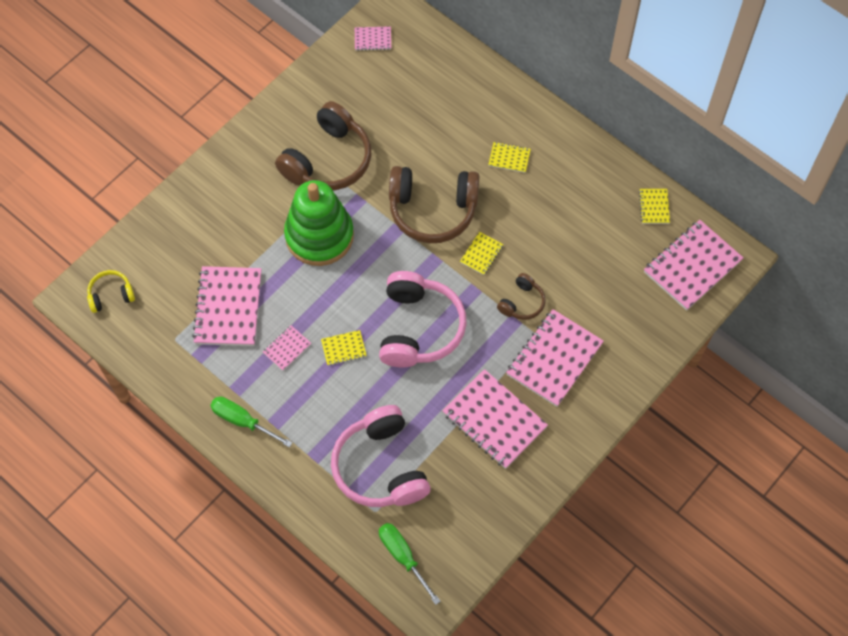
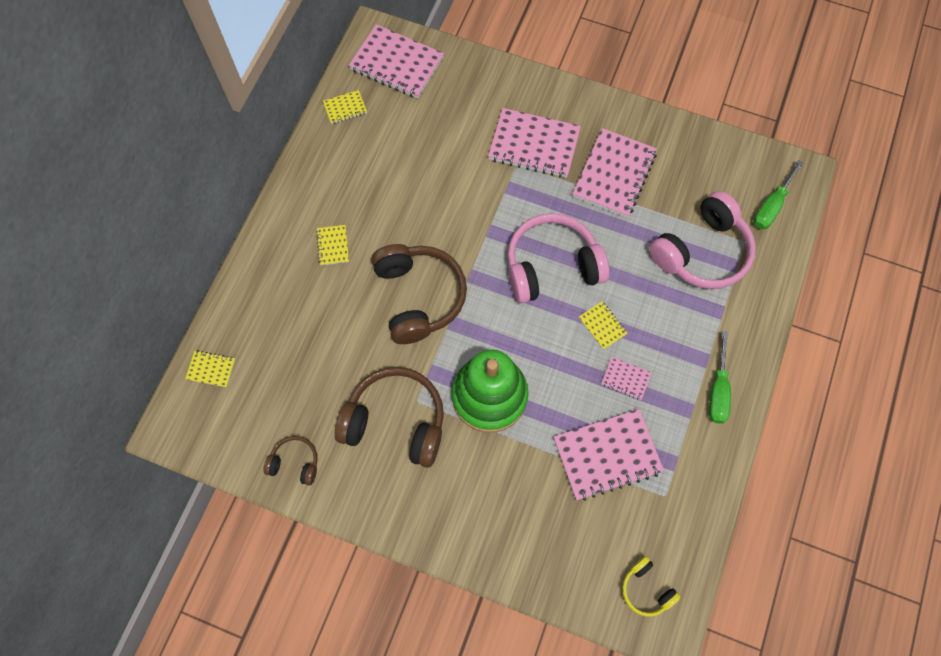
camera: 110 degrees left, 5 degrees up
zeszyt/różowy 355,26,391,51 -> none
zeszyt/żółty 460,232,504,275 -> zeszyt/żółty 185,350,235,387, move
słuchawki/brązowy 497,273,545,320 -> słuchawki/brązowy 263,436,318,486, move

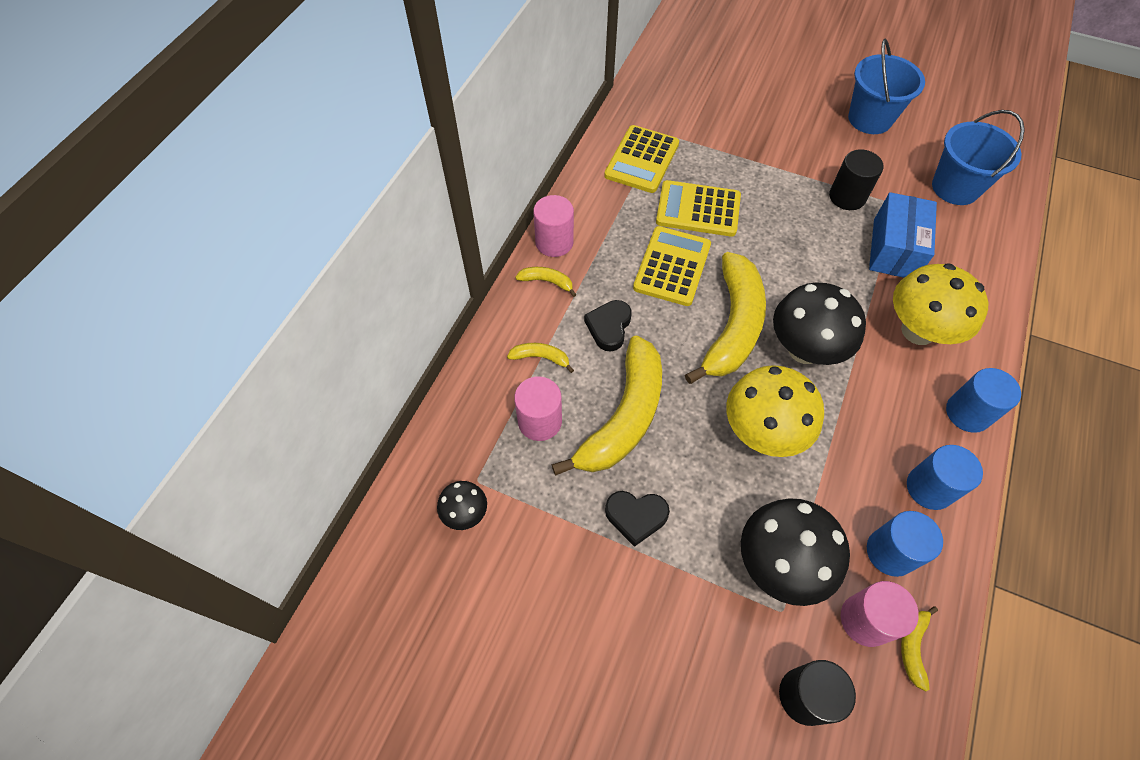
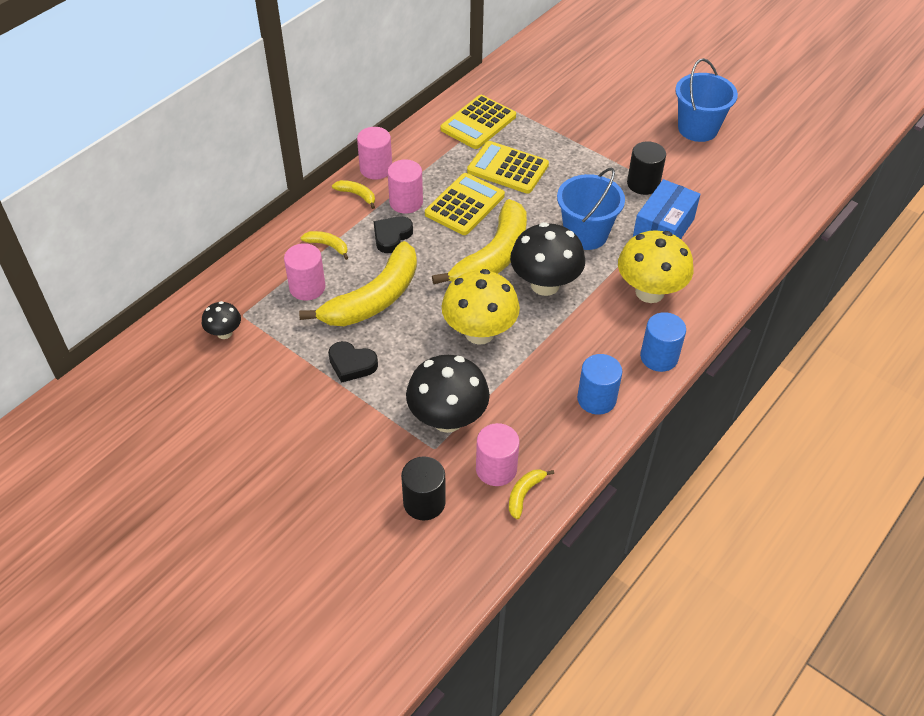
camera: 15 degrees right, 10 degrees down
walec/niebieski 867,511,943,577 -> none
none -> walec/różowy 387,159,423,214
wiadro/niebieski 932,110,1025,205 -> wiadro/niebieski 557,167,625,250, move

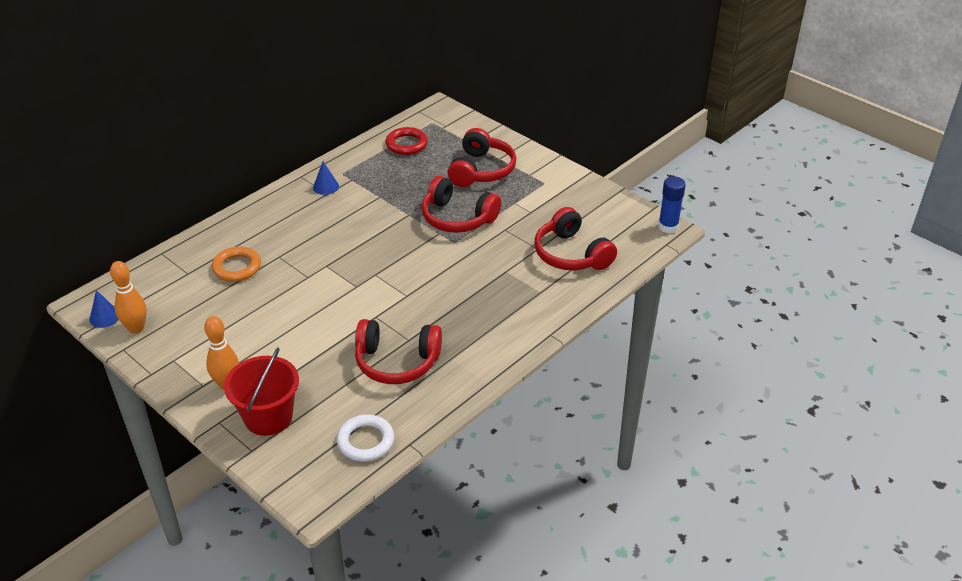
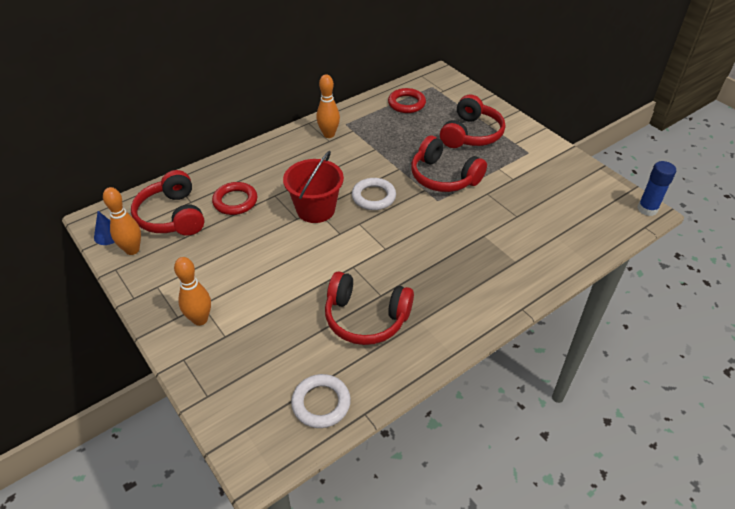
camera: 10 degrees right, 5 degrees up
none -> pierścień/biały 352,178,396,210
wiadro/czerwony 224,347,299,436 -> wiadro/czerwony 283,151,344,223, move
słuchawki/czerwony 534,207,617,270 -> słuchawki/czerwony 131,170,204,236, move
stożek/niebieski 313,161,339,195 -> kręgiel/pomarańczowy 316,74,340,138
pierścień/pomarańczowy 212,247,261,282 -> pierścień/czerwony 212,182,257,215

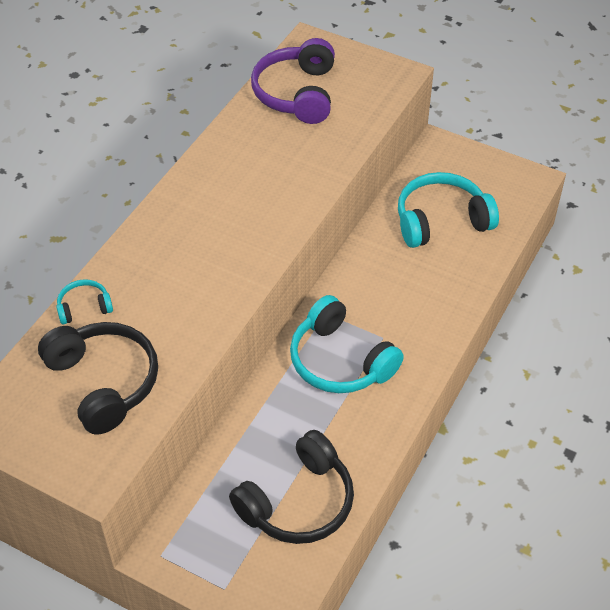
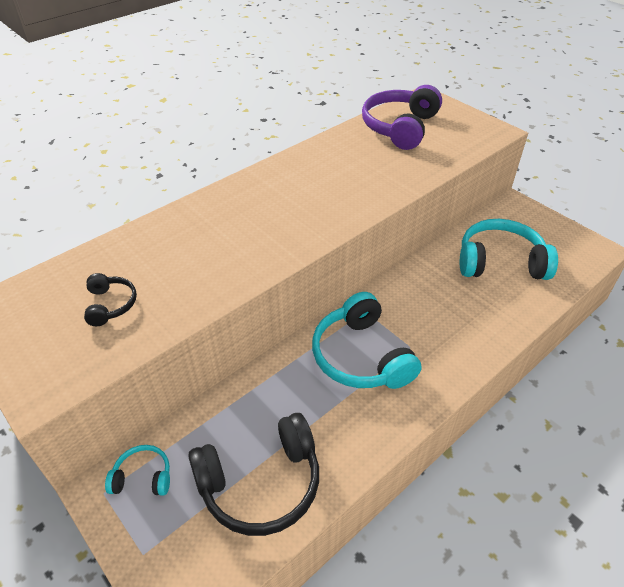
camera: 20 degrees right, 5 degrees down
słuchawki/turkusowy 57,279,113,325 -> słuchawki/turkusowy 105,445,170,496, move
słuchawki/czarny 38,322,158,435 -> słuchawki/czarny 84,273,137,326, x0.49

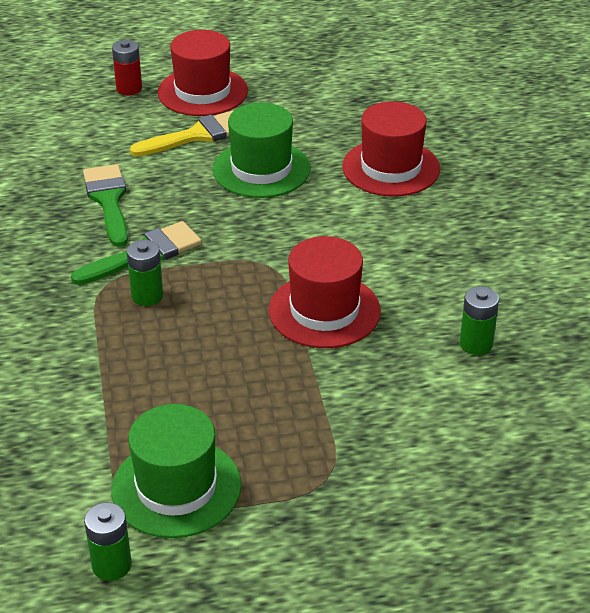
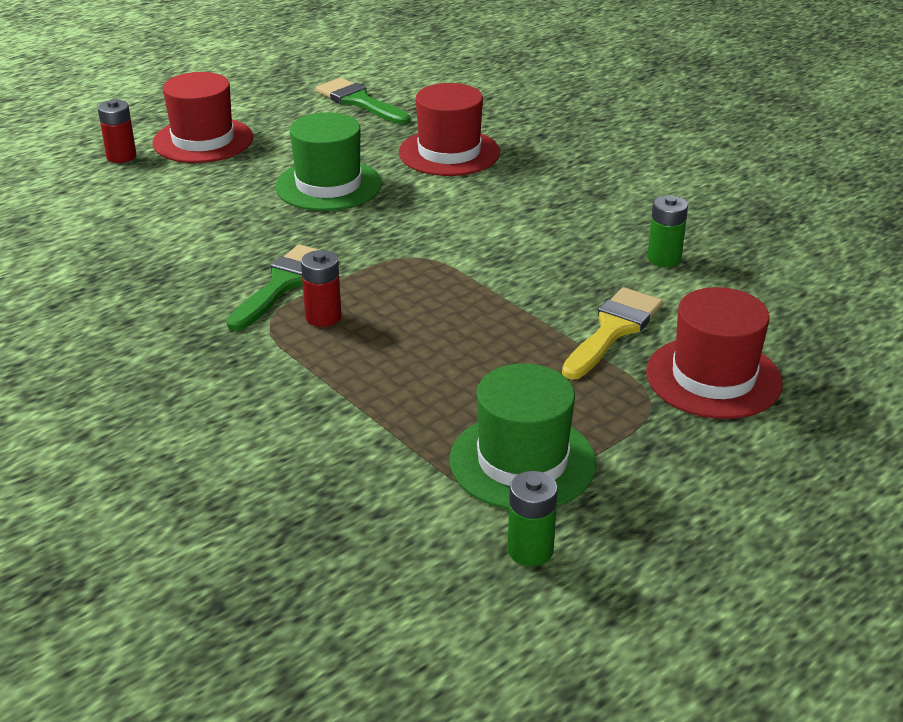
camera: 30 degrees left, 5 degrees down
pędzel/zielony 83,164,128,247 -> pędzel/zielony 315,78,411,125, move
pędzel/żółty 130,110,234,157 -> pędzel/żółty 562,287,663,380, move
kapelusz/czerwony 269,236,381,348 -> kapelusz/czerwony 646,287,783,419, move
bateria/zielony 127,240,163,306 -> bateria/czerwony 301,250,342,327

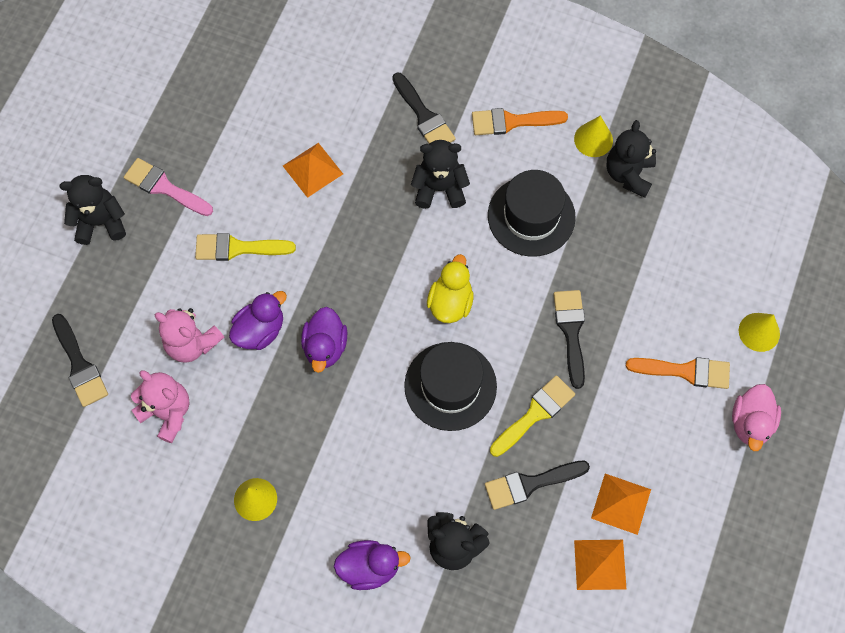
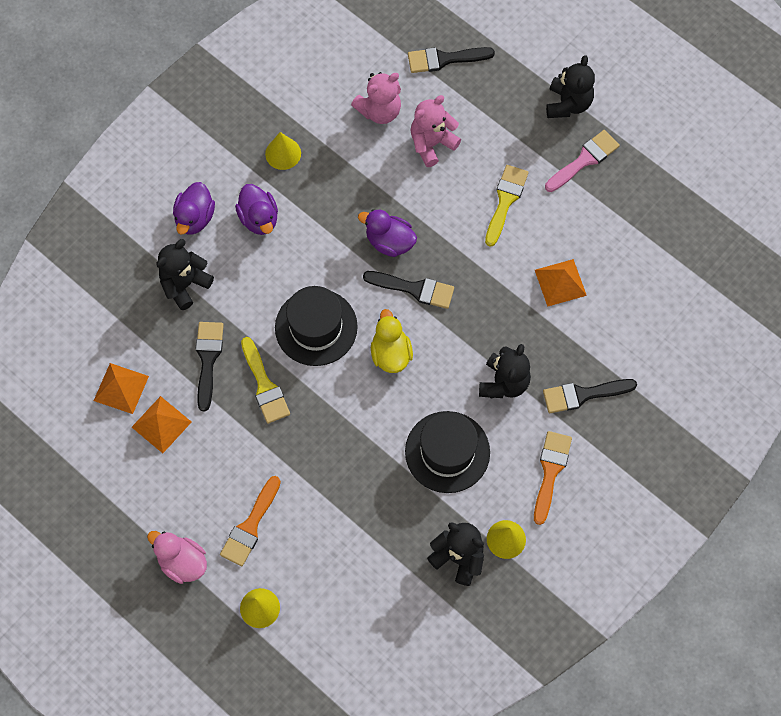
camera: 110 degrees right, 0 degrees up
kaczka/fioletowy 229,291,287,350 -> kaczka/fioletowy 235,184,278,235, move
pędzel/czarny 554,290,585,389 -> pędzel/czarny 363,271,454,309, move
kaczka/żółty 427,254,474,323 -> kaczka/żółty 371,309,413,373, 135 degrees counterclockwise

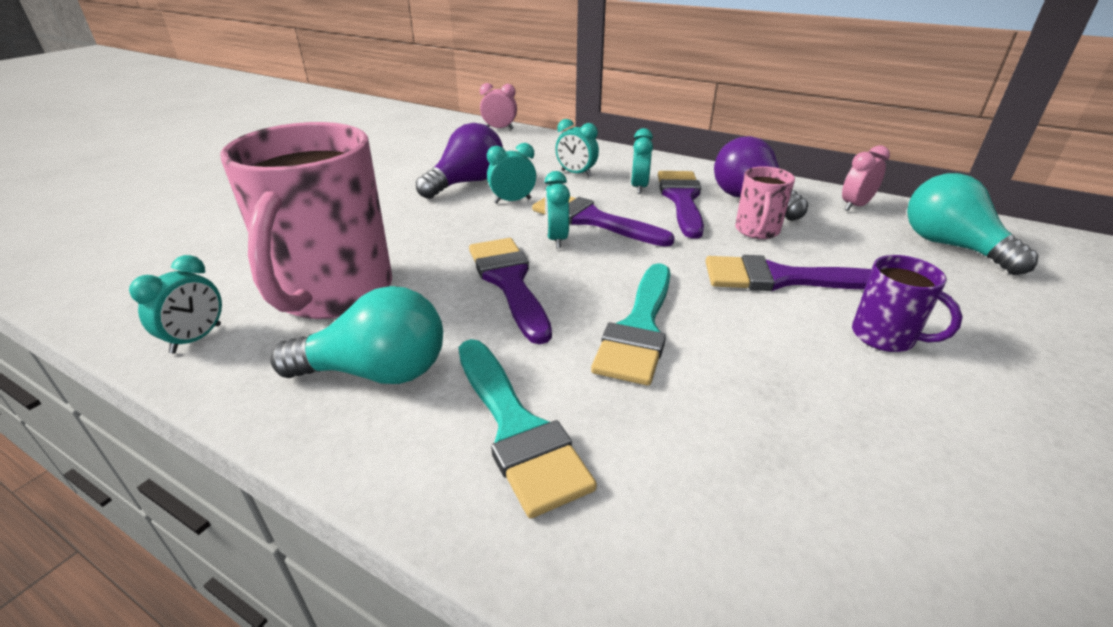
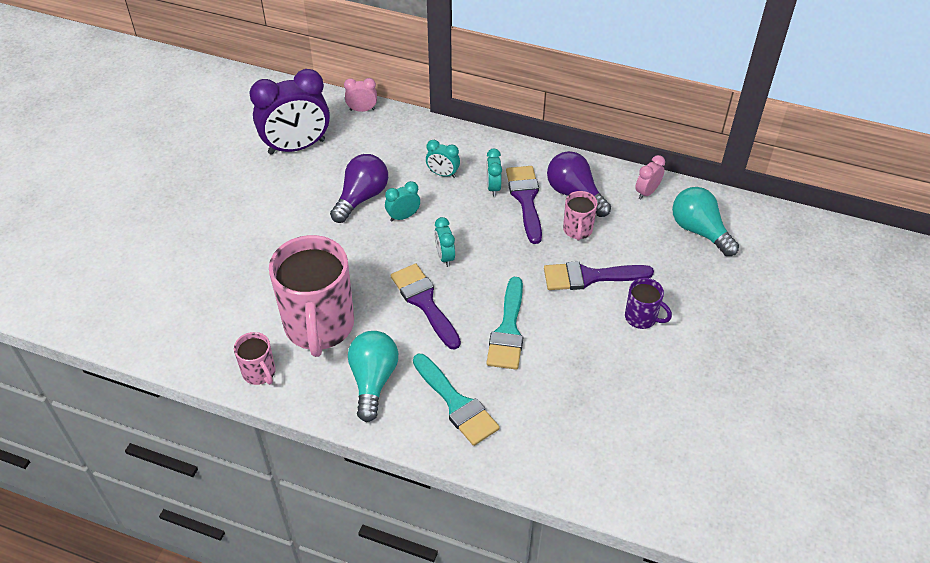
camera: 10 degrees left, 15 degrees up
pędzel/fioletowy 532,196,675,247 -> none
none -> budzik/fioletowy 249,69,330,155
budzik/turkusowy 129,255,222,353 -> kubek/różowy 234,332,276,385
żarówka/turkusowy 270,286,443,384 -> żarówka/turkusowy 348,331,398,422, 75 degrees counterclockwise

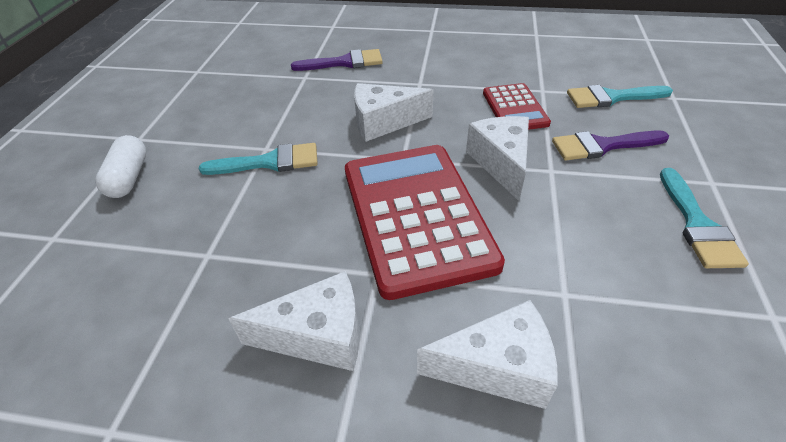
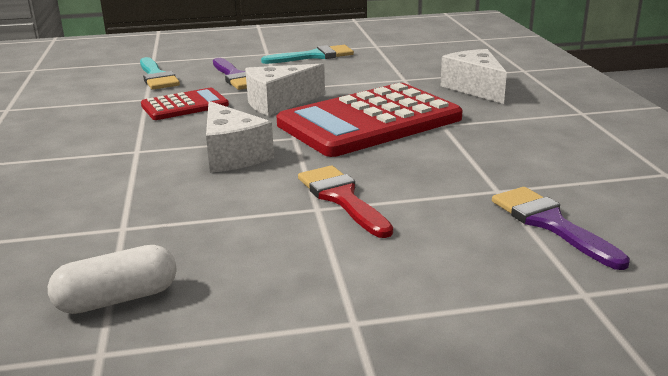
camera: 110 degrees left, 20 degrees down
ser/biały 228,271,359,371 -> none
kapsułka/biały 95,135,146,198 -> kapsułka/biały 48,245,177,314, move
pędzel/fioletowy 291,49,383,71 -> pędzel/fioletowy 492,187,630,270, move
pędzel/turkusowy 199,143,318,175 -> pędzel/czerwony 298,165,393,238

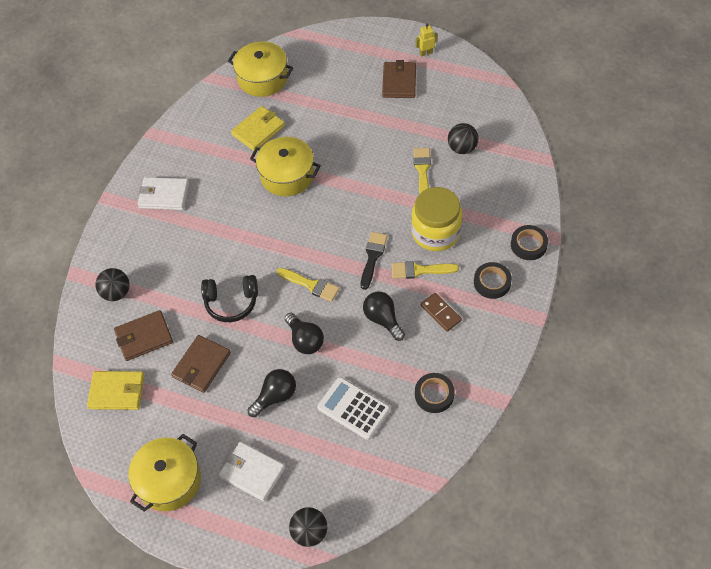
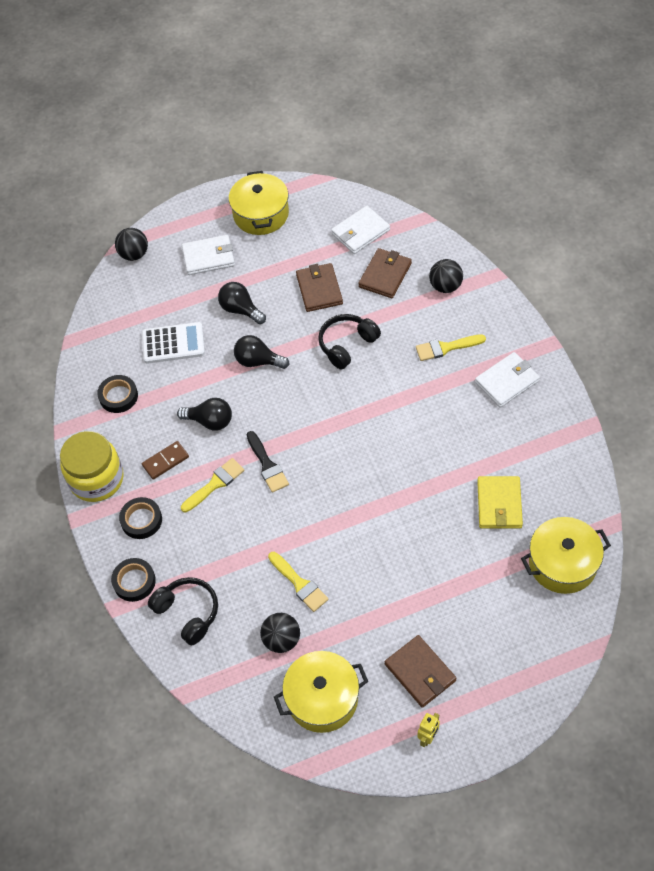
camera: 140 degrees right, 0 degrees up
none -> słuchawki/czarny 148,577,218,645
garnek/żółty 250,137,321,196 -> garnek/żółty 274,651,368,733, move
pędzel/żółty 277,268,340,302 -> pędzel/żółty 416,334,486,361, move
słoik/żółty 411,187,463,251 -> słoik/żółty 60,431,124,502, move
portfel/żółty 87,371,145,410 -> portfel/biały 331,206,390,254
żarówka/czarny 247,369,296,417 -> żarówka/czarny 218,282,266,324, 120 degrees clockwise
kostka domina/brązowy 421,293,462,332 -> kostka domina/brązowy 142,441,189,480, 45 degrees counterclockwise

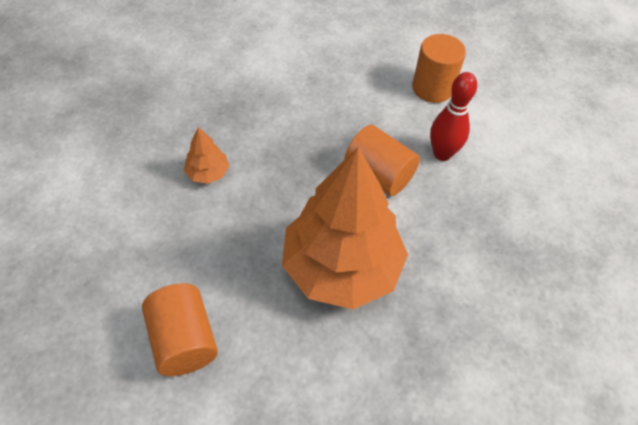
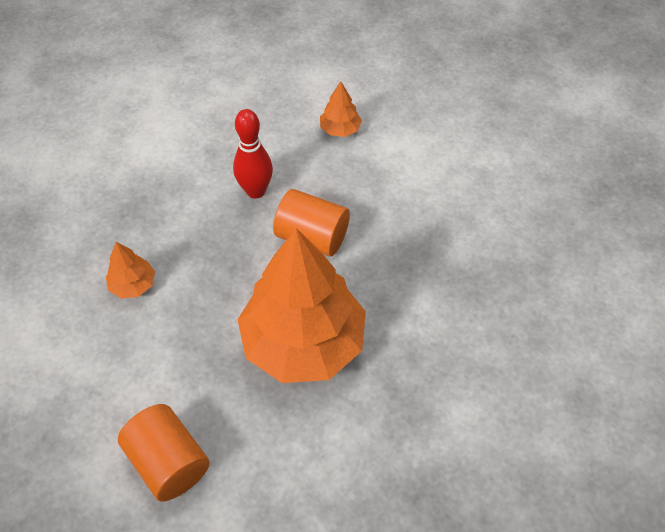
camera: 15 degrees left, 0 degrees up
kręgiel/czerwony 430,72,477,161 -> kręgiel/czerwony 233,109,273,199, move
walec/pomarańczowy 412,34,466,103 -> drzewko/pomarańczowy 320,81,362,137

